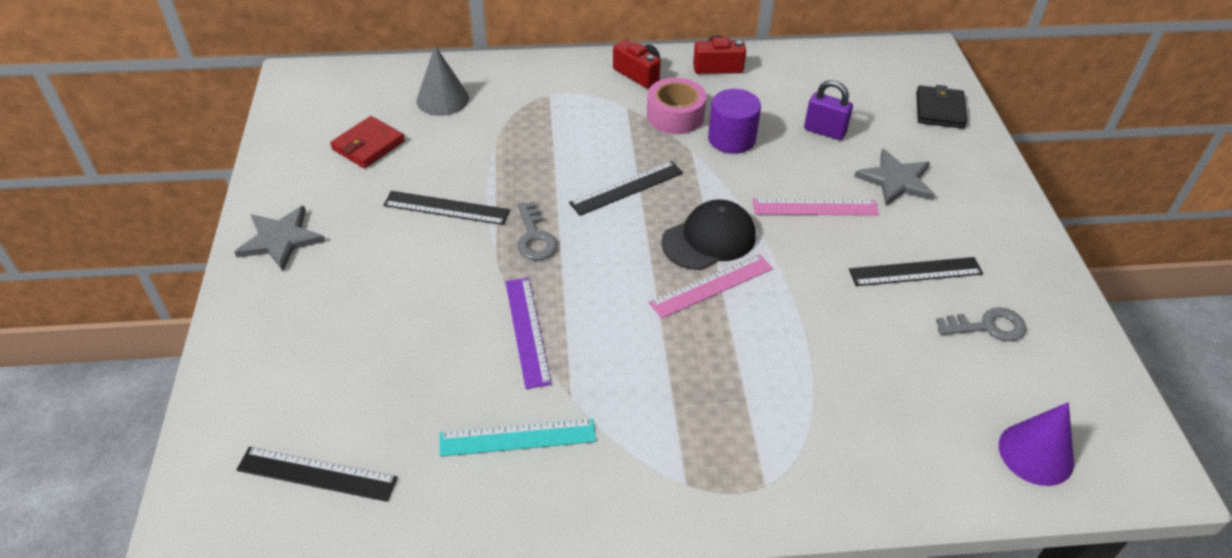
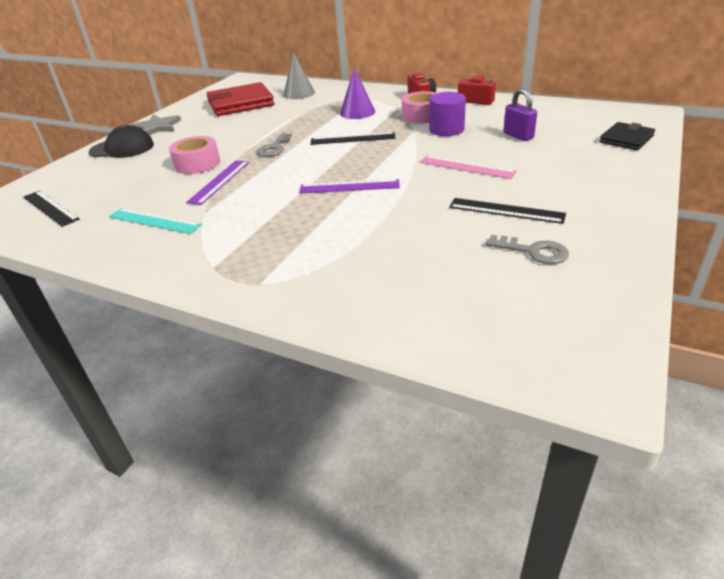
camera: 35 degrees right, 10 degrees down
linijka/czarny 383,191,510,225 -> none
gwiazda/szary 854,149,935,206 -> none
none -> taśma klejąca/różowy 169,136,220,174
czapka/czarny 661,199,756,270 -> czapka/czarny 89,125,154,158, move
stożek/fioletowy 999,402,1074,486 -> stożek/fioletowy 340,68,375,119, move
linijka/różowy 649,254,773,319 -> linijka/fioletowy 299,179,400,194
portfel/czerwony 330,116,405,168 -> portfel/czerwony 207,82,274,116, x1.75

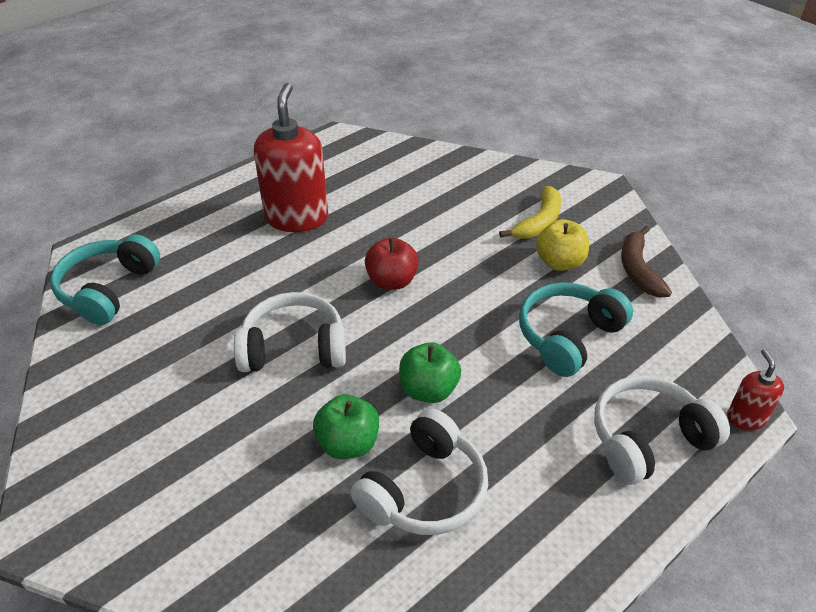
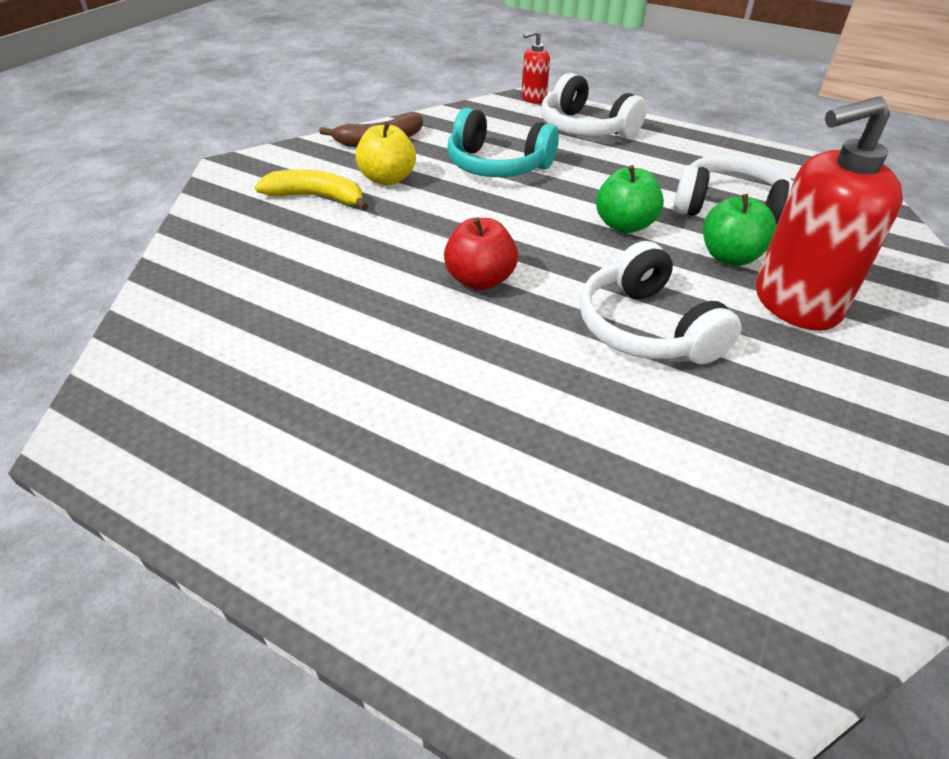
camera: 110 degrees left, 0 degrees up
słuchawki/turkusowy 50,234,160,325 -> none
dozownik mydła/czerwony 254,83,328,232 -> dozownik mydła/czerwony 756,96,903,331, move

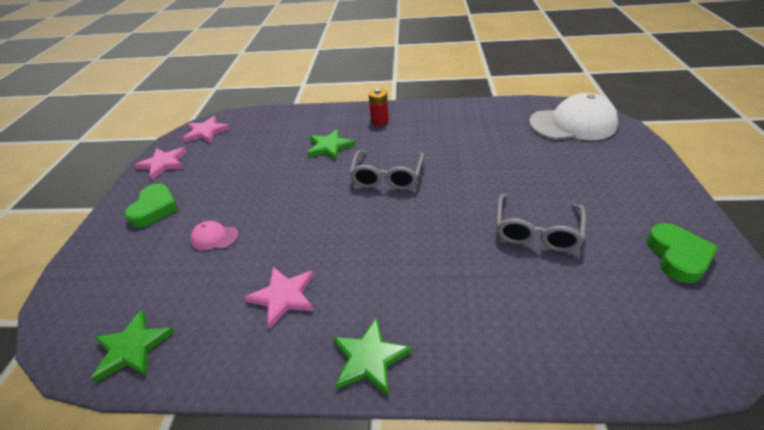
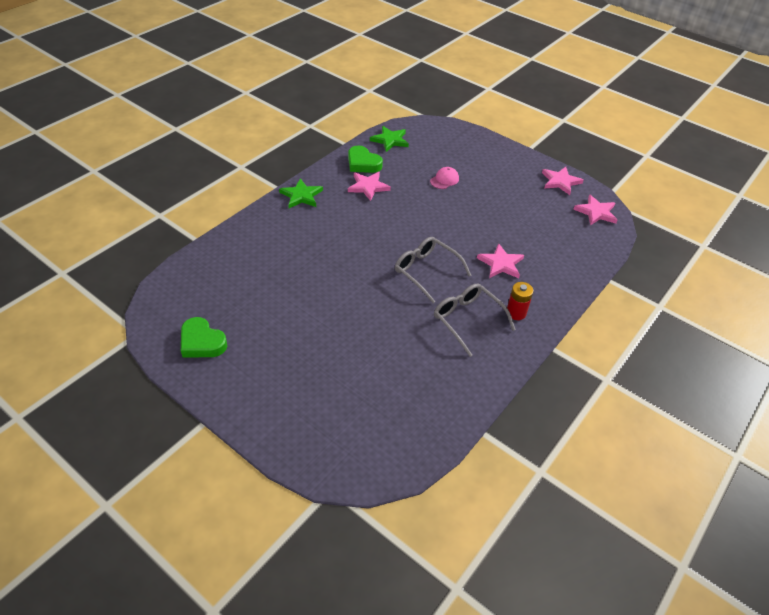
camera: 120 degrees right, 5 degrees up
czapka/biały 529,93,618,140 -> none
serce/zielony 125,184,179,228 -> serce/zielony 348,146,383,173, move
okulary/szary 496,194,586,252 -> okulary/szary 434,283,516,357, move
gwiazda/zielony 307,129,355,161 -> gwiazda/różowy 477,243,524,278

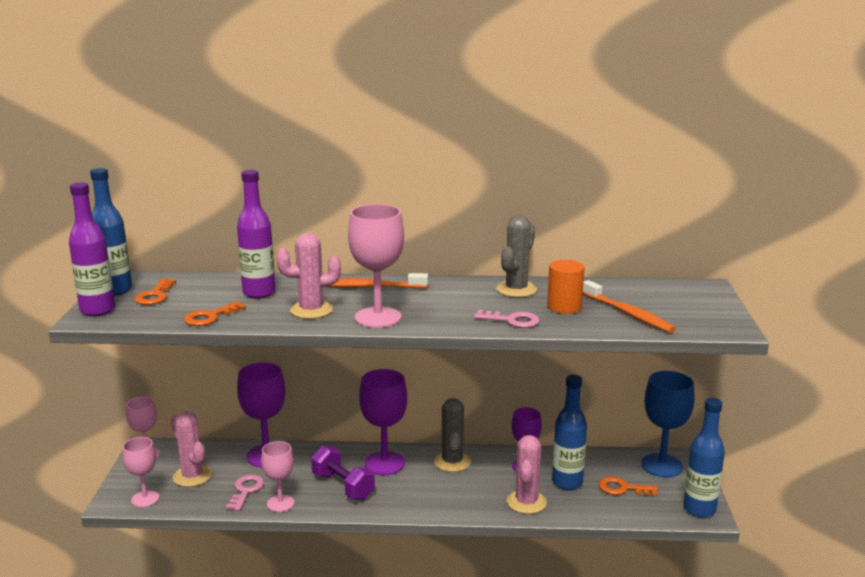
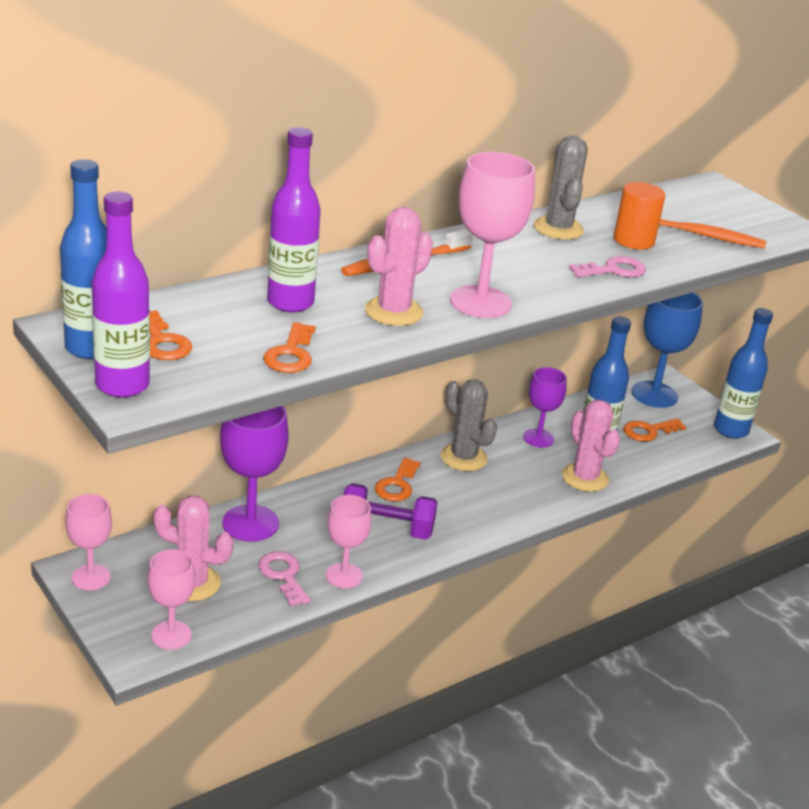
camera: 40 degrees left, 10 degrees up
kielich/fioletowy 359,369,407,475 -> klucz/pomarańczowy 375,457,421,501

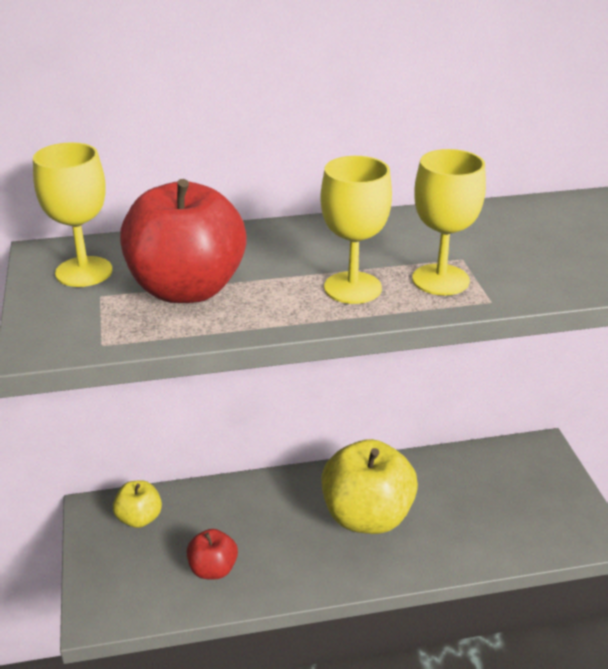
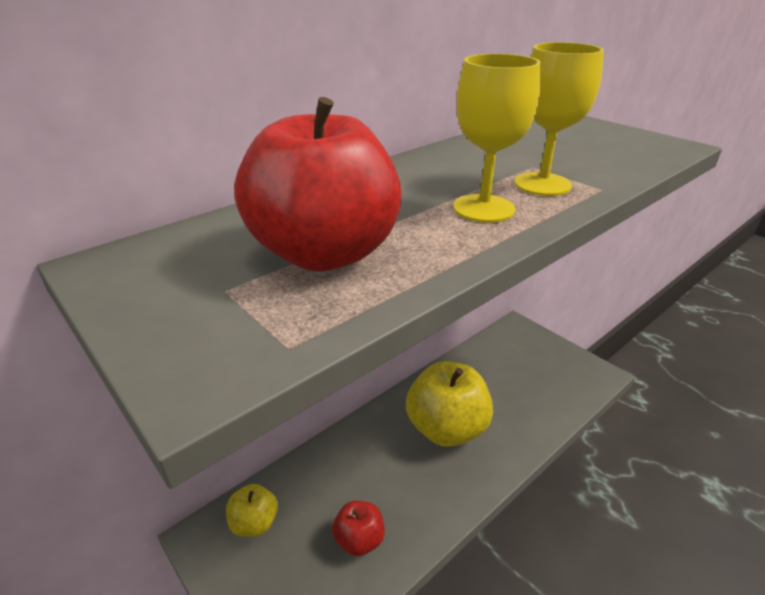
camera: 30 degrees left, 0 degrees up
kielich/żółty 33,142,113,287 -> none

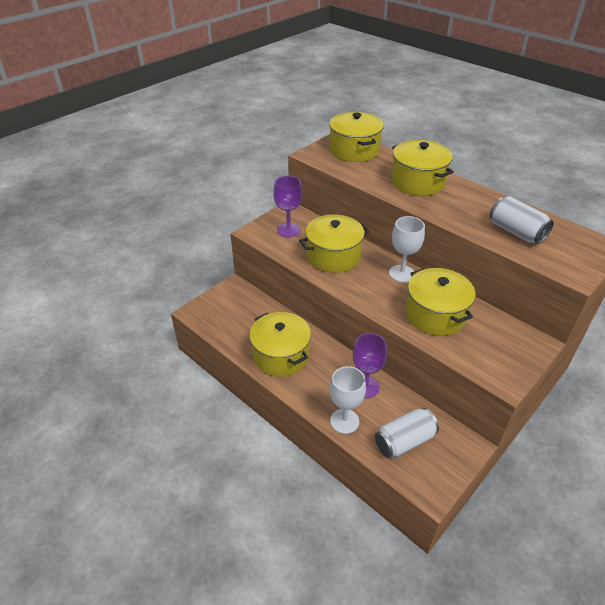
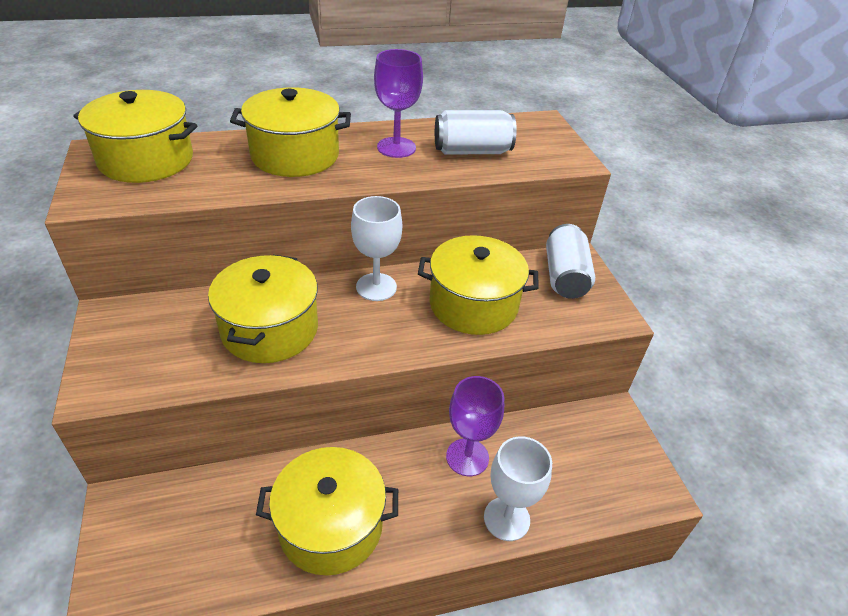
camera: 60 degrees left, 0 degrees up
kielich/fioletowy 273,176,302,237 -> kielich/fioletowy 374,49,423,158, move
puszka/biały 375,408,439,458 -> puszka/biały 546,224,595,299, move

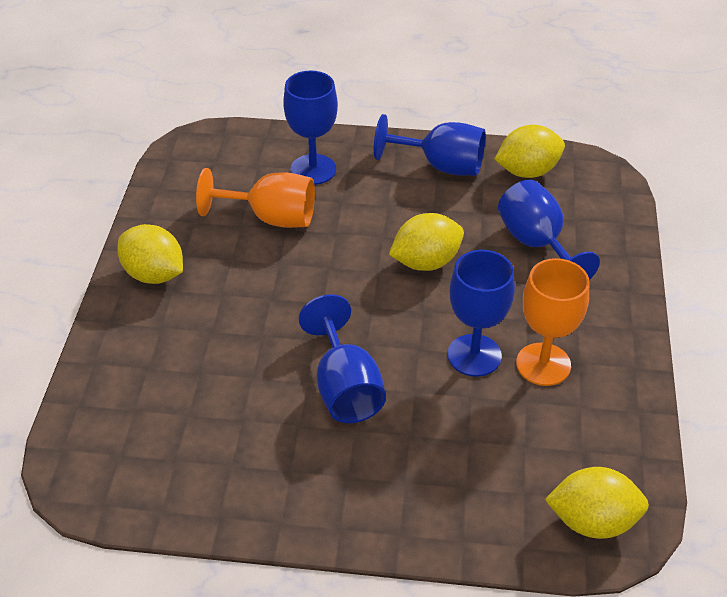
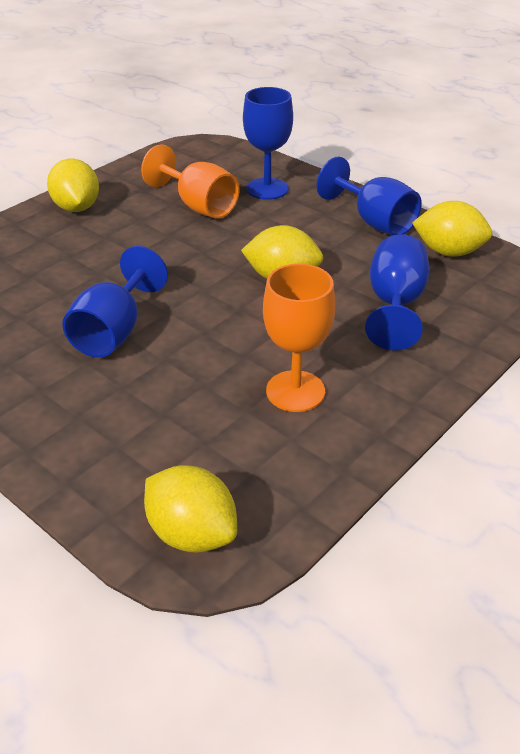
camera: 35 degrees right, 5 degrees down
kielich/niebieski 448,250,515,377 -> none

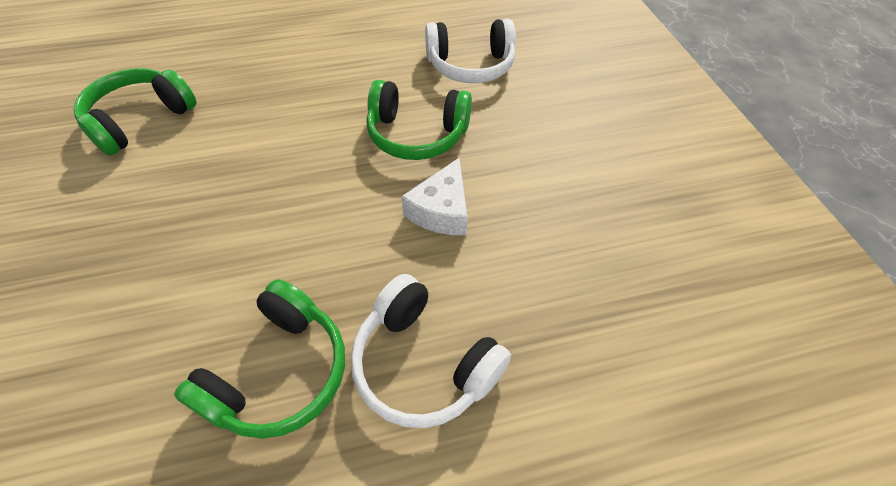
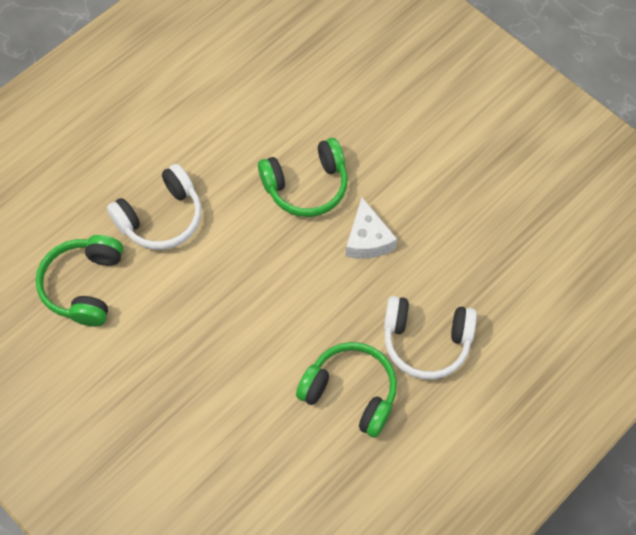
camera: 30 degrees left, 10 degrees up
słuchawki/biały 425,19,516,83 -> słuchawki/biały 107,164,202,250, move
słuchawki/zielony 174,279,345,439 -> słuchawki/zielony 296,342,397,438, 60 degrees counterclockwise

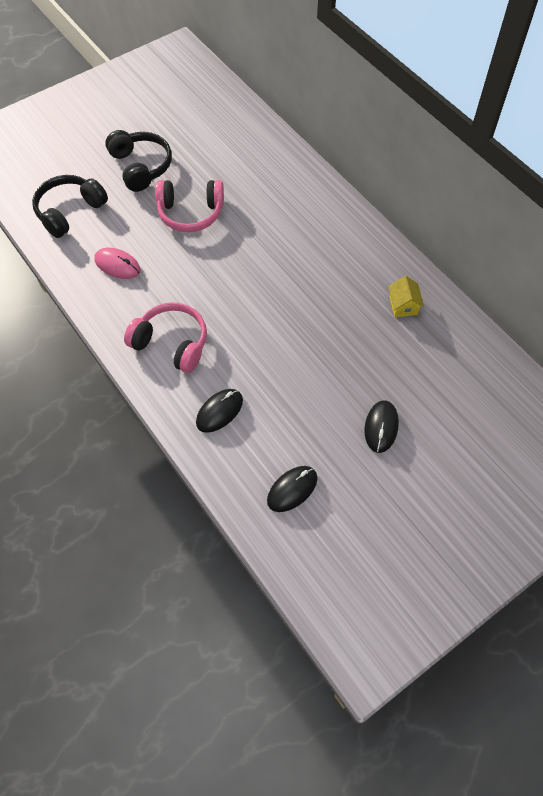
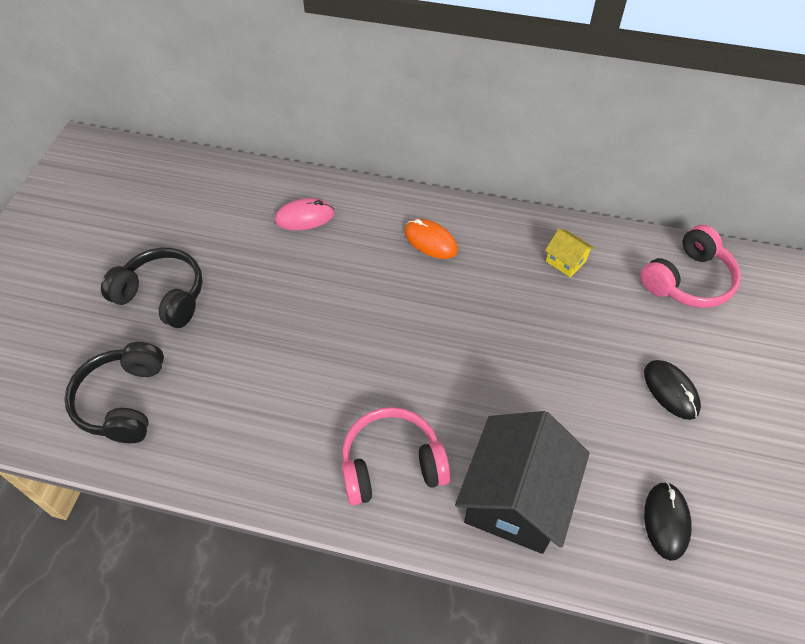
camera: 40 degrees left, 5 degrees down
none -> myszka/pomarańczowy 404,219,458,259
myszka/różowy 95,248,141,279 -> myszka/różowy 275,198,334,230, move
słuchawki/różowy 155,180,224,232 -> słuchawki/różowy 640,225,741,308, move
myszka/czarny 196,389,243,433 -> domek/czarny 455,411,590,554

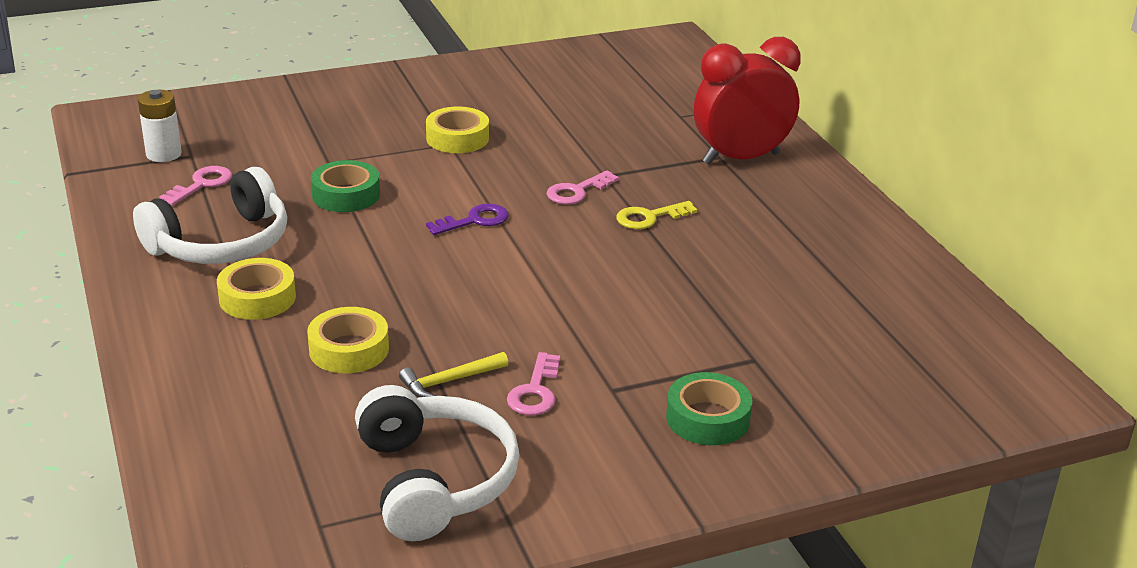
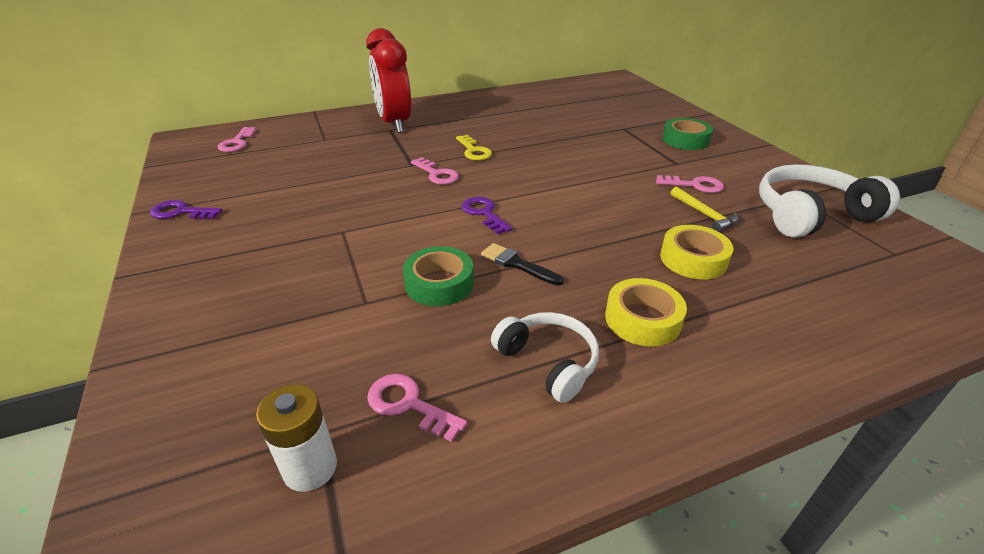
camera: 90 degrees left, 5 degrees up
taśma klejąca/żółty 426,107,489,153 -> none
none -> klucz/fioletowy 150,200,222,219
none -> klucz/różowy 218,127,256,152
none -> pędzel/czarny 481,243,564,285
słuchawki/biały 133,167,287,264 -> słuchawki/biały 491,312,599,403, x0.62

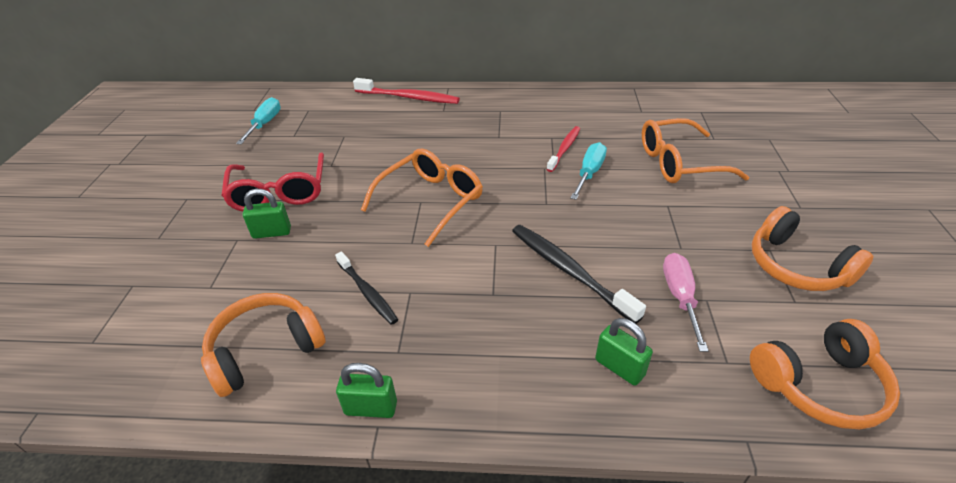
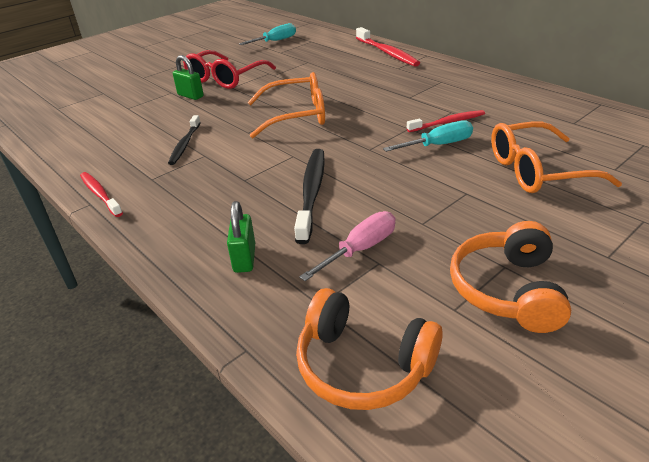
camera: 45 degrees right, 5 degrees down
słuchawki/pomarańczowy 201,293,326,397 -> none
kłódka/zielony 336,363,397,418 -> szczoteczka do zębów/czerwony 80,172,123,217
okulary/pomarańczowy 642,118,749,183 -> okulary/pomarańczowy 491,121,622,193, 45 degrees counterclockwise

